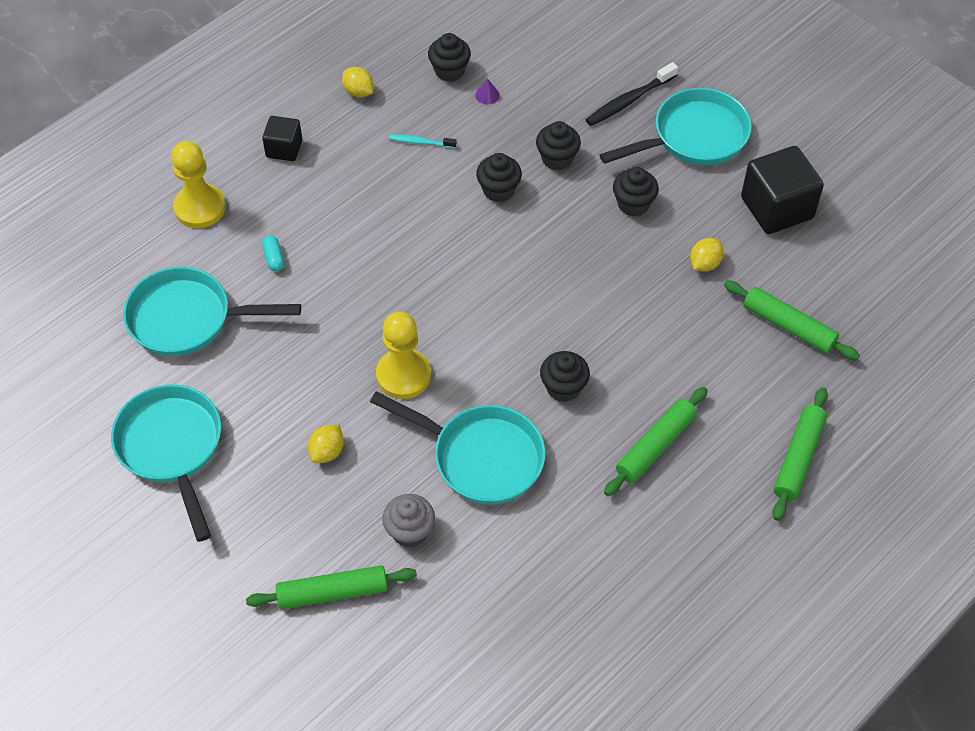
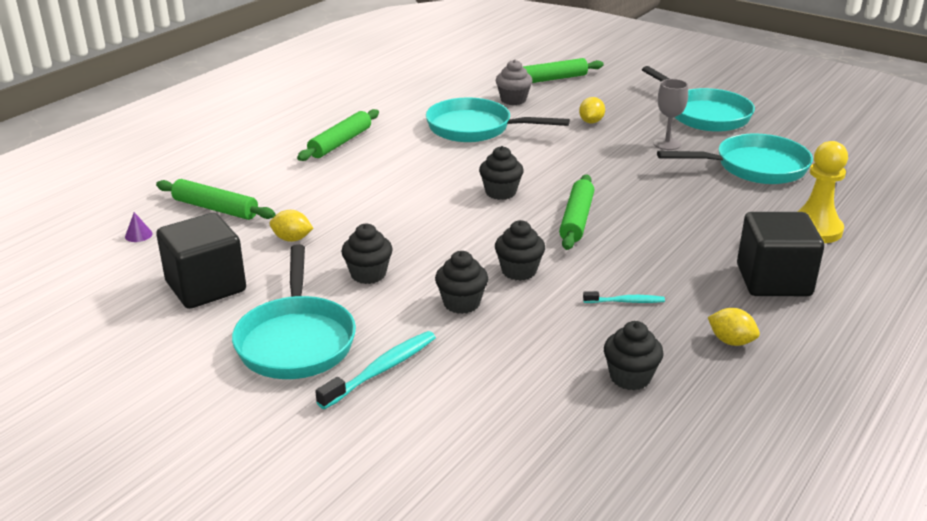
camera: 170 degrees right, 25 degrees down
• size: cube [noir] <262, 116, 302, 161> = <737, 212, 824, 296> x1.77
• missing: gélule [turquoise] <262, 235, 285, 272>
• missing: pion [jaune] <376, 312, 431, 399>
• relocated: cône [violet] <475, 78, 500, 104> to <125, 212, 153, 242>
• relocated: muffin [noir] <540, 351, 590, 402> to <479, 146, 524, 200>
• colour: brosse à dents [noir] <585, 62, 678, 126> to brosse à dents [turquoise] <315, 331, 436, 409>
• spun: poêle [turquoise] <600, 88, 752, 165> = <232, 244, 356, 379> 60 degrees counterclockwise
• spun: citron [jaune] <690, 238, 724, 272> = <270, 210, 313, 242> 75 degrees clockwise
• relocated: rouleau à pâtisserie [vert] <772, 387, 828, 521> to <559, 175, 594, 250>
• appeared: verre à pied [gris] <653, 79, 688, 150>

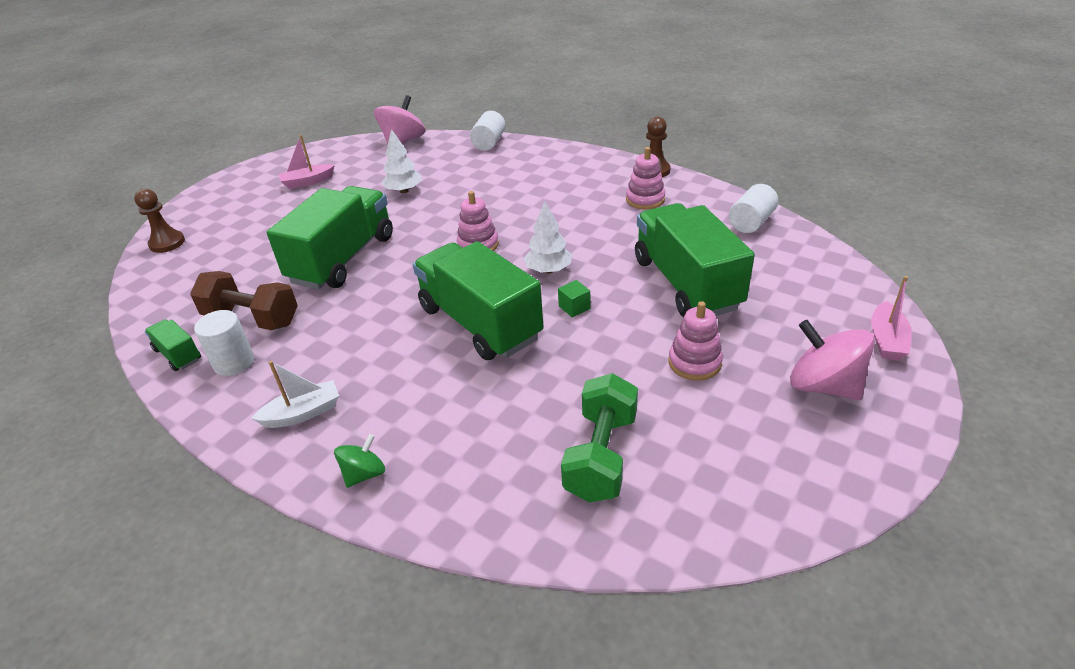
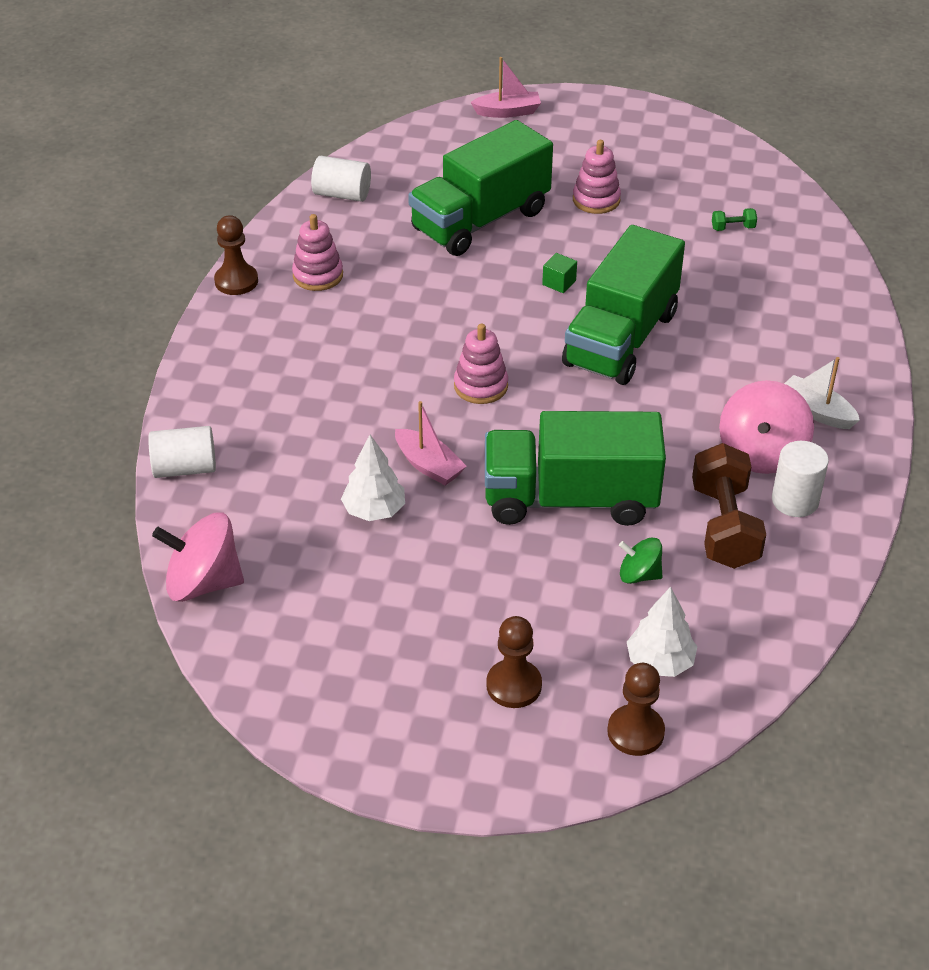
camera: 115 degrees left, 5 degrees up
• missing: camion [vert] <145, 319, 201, 371>
• relocated: bateau [rose] <279, 135, 335, 189> to <395, 401, 467, 485>
• relocated: toupie [vert] <334, 434, 385, 488> to <619, 537, 662, 584>
• relocated: arbre [blanc] <524, 201, 572, 274> to <627, 587, 698, 677>
• size: haltère [vert] <561, 373, 638, 502> = <712, 208, 757, 231> x0.42
• relocated: toupie [rose] <790, 320, 875, 400> to <719, 380, 814, 474>
• appeared: pion [marron] <486, 616, 542, 708>

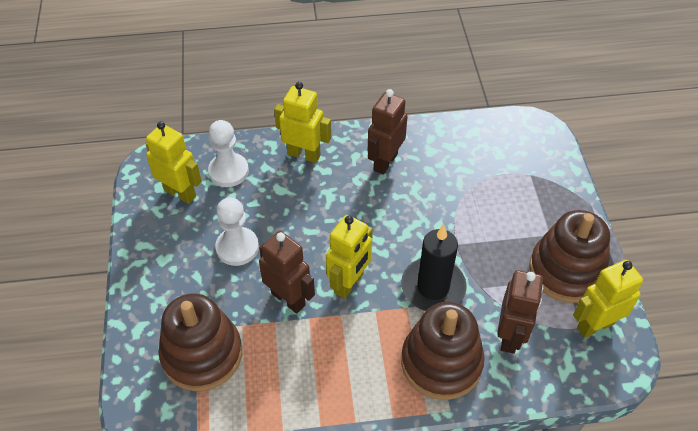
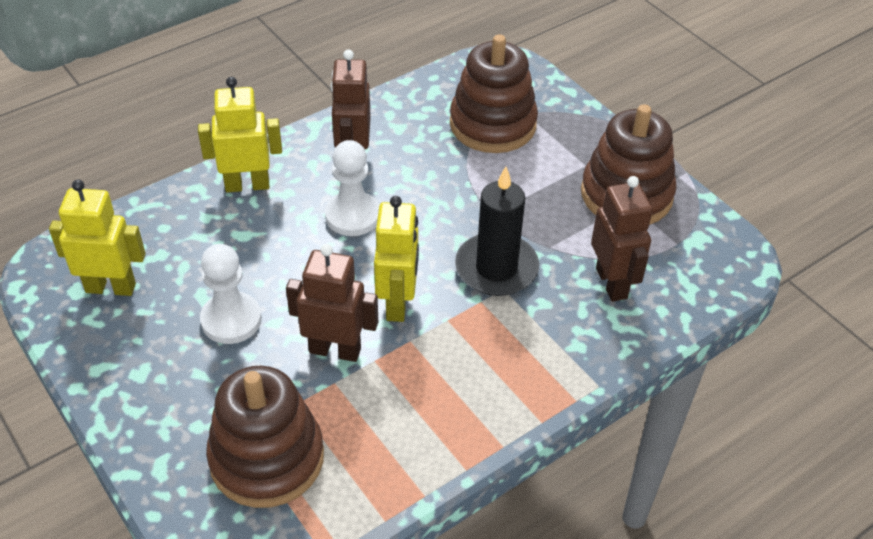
camera: 30 degrees left, 5 degrees down
• relocated: pion [blanc] <208, 120, 249, 187> to <325, 140, 380, 236>
• relocated: jouet à empiler [marron] <401, 302, 485, 400> to <450, 35, 538, 153>
• missing: robot [jaune] <573, 260, 643, 338>

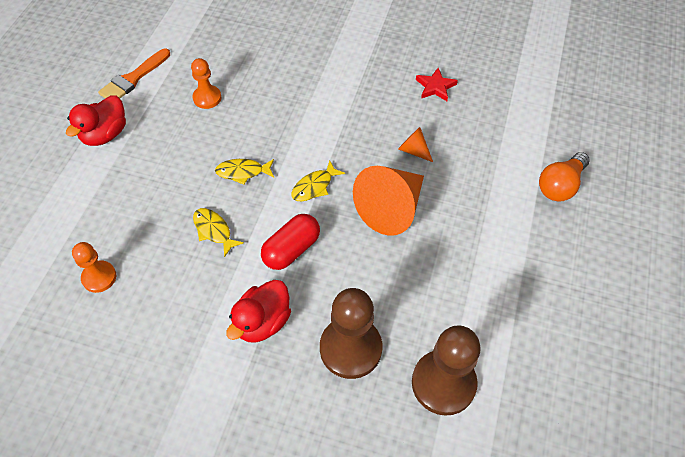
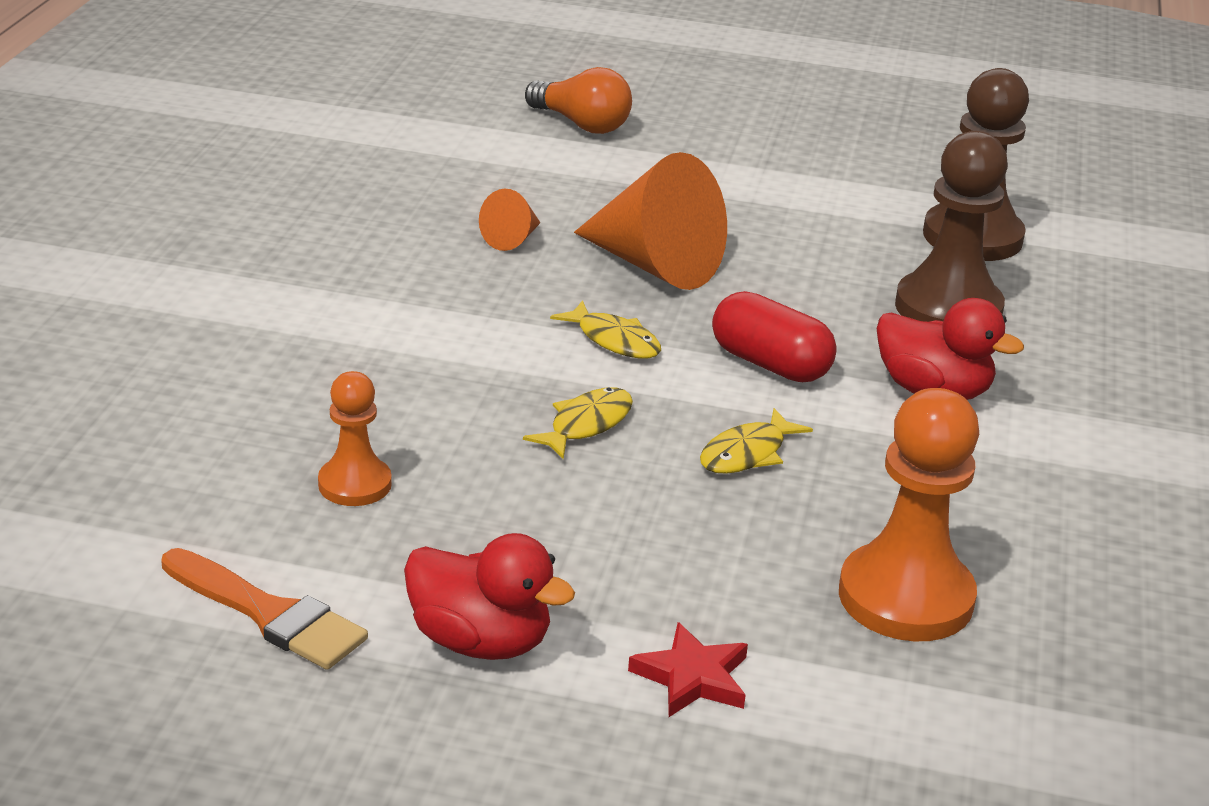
camera: 95 degrees left, 25 degrees down
• size: pion [orange] <72, 242, 116, 293> = <839, 388, 979, 641> x1.75
• spun: poisson [jaune] <215, 159, 274, 185> = <523, 387, 633, 459> 135 degrees counterclockwise
• relocated: étoile [rouge] <416, 68, 458, 101> to <628, 622, 748, 717>

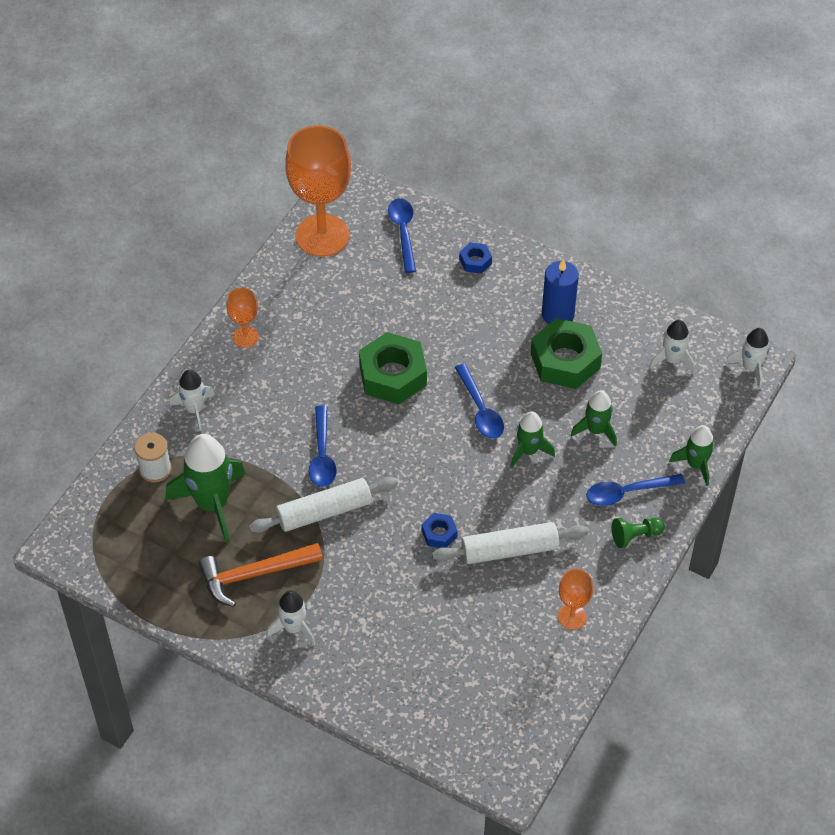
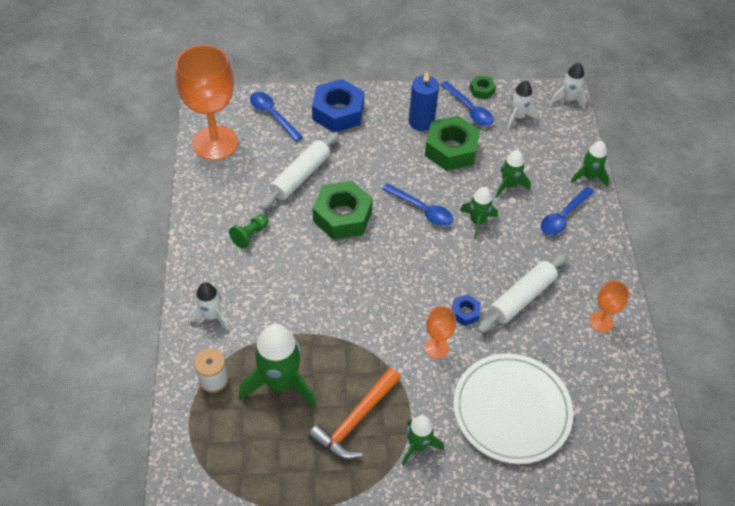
camera: 35 degrees left, 0 degrees up
• relocated: verre à pied [orange] <226, 287, 259, 348> to <425, 306, 456, 359>
• relocated: rouleau à pâtisserie [blanc] <249, 477, 398, 533> to <260, 132, 339, 210>
• colour: fusée [blanc] <266, 591, 316, 645> to fusée [vert] <402, 415, 444, 465>
• relocated: cuillère [bleu] <309, 405, 337, 487> to <440, 81, 494, 126>
• size: écrou [bleu] <459, 242, 492, 274> = <312, 79, 364, 132> x2.09
• relocated: pion [vert] <612, 518, 665, 548> to <229, 214, 269, 249>
• appeared: assiette [blanc] <454, 353, 573, 464>
• appeared: écrou [vert] <469, 75, 496, 100>

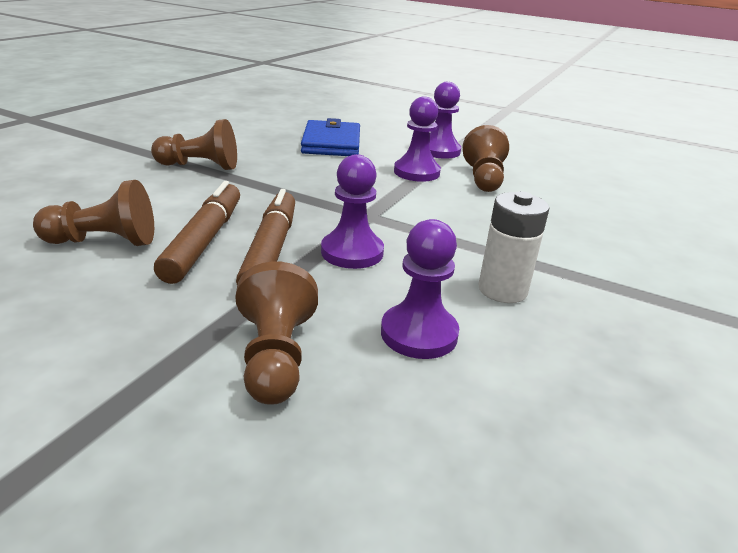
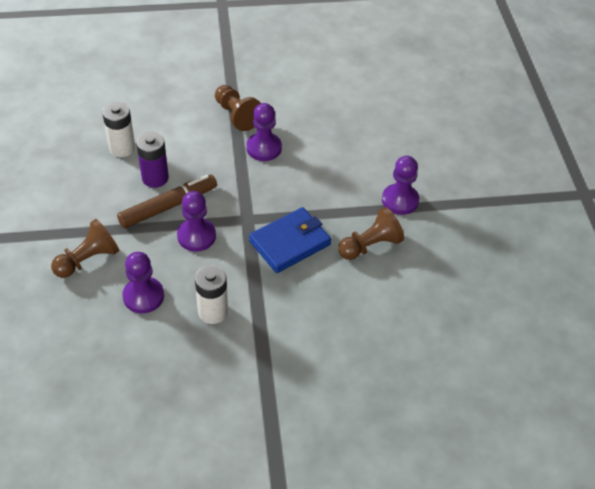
camera: 55 degrees right, 20 degrees up
• exchanged: pion [marron] <33, 180, 154, 246> to pile [blanc] <102, 102, 135, 157>
• exchanged: feutre [marron] <154, 181, 240, 284> to pile [violet] <136, 132, 169, 188>
• relocated: portefeuille [bleu] <301, 118, 360, 156> to <249, 207, 331, 273>
• relocated: pion [violet] <394, 97, 441, 182> to <246, 103, 282, 161>

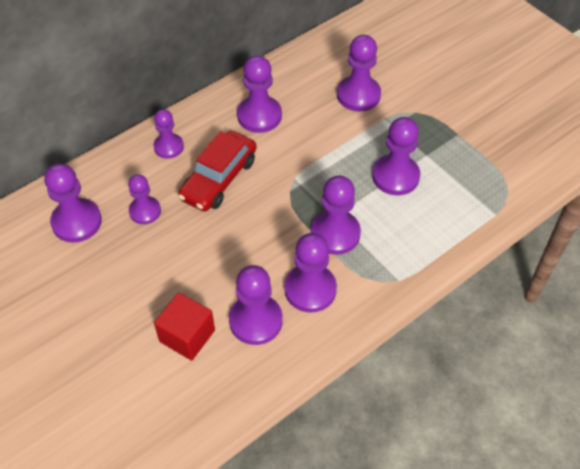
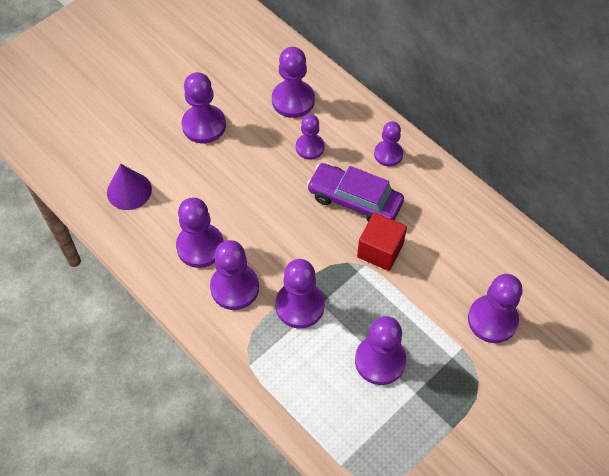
camera: 85 degrees right, 5 degrees up
• relocated: cube [rouge] <154, 292, 215, 361> to <357, 212, 407, 271>
• colour: voiture [rouge] <178, 131, 257, 211> to voiture [violet] <307, 163, 404, 222>
• relocated: pion [violet] <237, 55, 282, 133> to <181, 72, 226, 143>
• appeared: cône [violet] <107, 164, 152, 210>

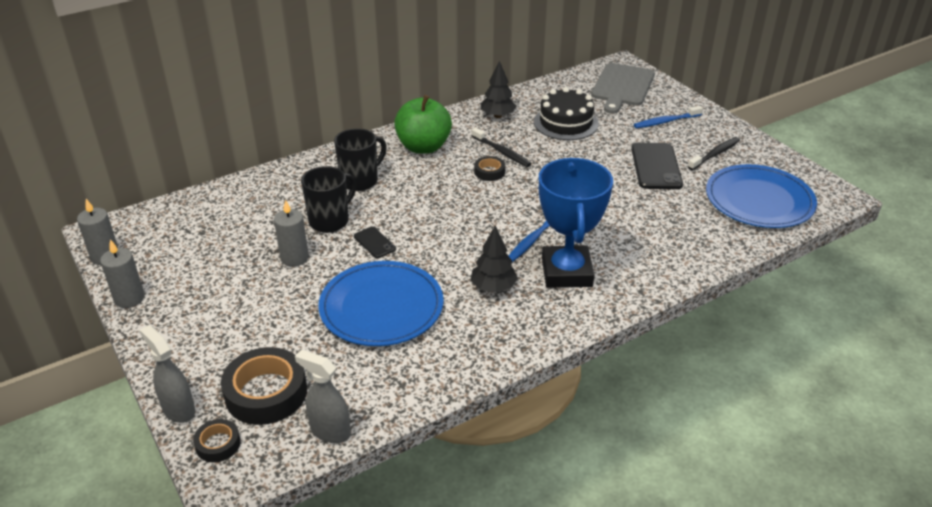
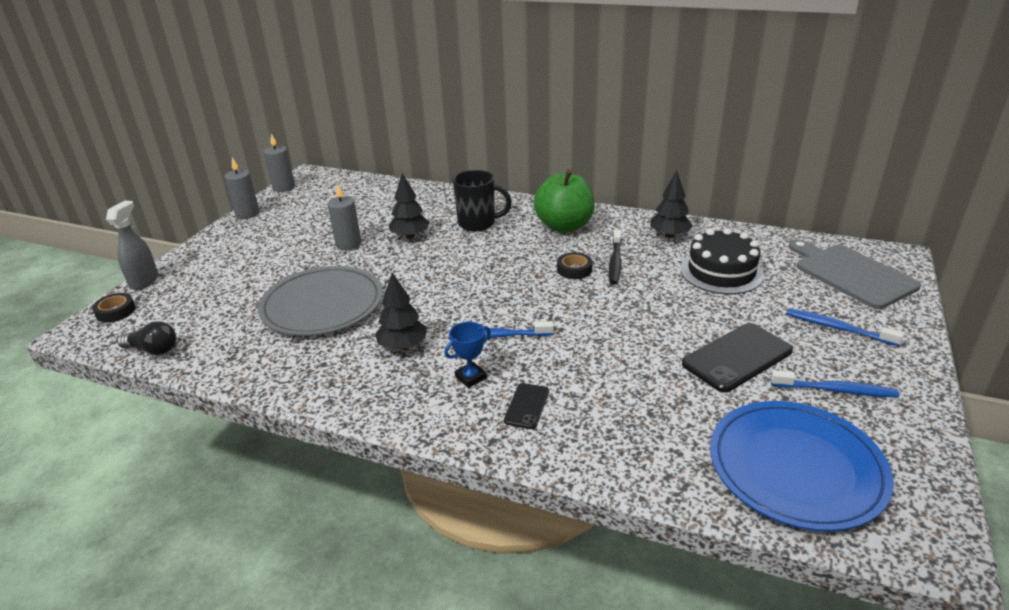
camera: 55 degrees right, 5 degrees down
• missing: ruban adhésif [noir] <221, 347, 307, 425>
• exchanged: vaporisateur [gris] <295, 350, 351, 443> to ampoule [noir] <117, 321, 176, 355>
• exchanged: tasse [noir] <301, 166, 356, 233> to arbre [noir] <388, 173, 429, 239>
• colour: assiette [bleu] <318, 261, 444, 346> to assiette [gris] <258, 266, 383, 336>
• relocated: téléphone [noir] <354, 227, 396, 258> to <504, 383, 549, 429>
• size: trophée [bleu] <539, 158, 613, 288> = <444, 322, 491, 388> x0.41
• spun: planche à découper [gris] <591, 63, 655, 114> = <789, 239, 921, 309> 75 degrees clockwise
• colour: brosse à dents [noir] <688, 137, 740, 170> to brosse à dents [bleu] <771, 370, 899, 397>

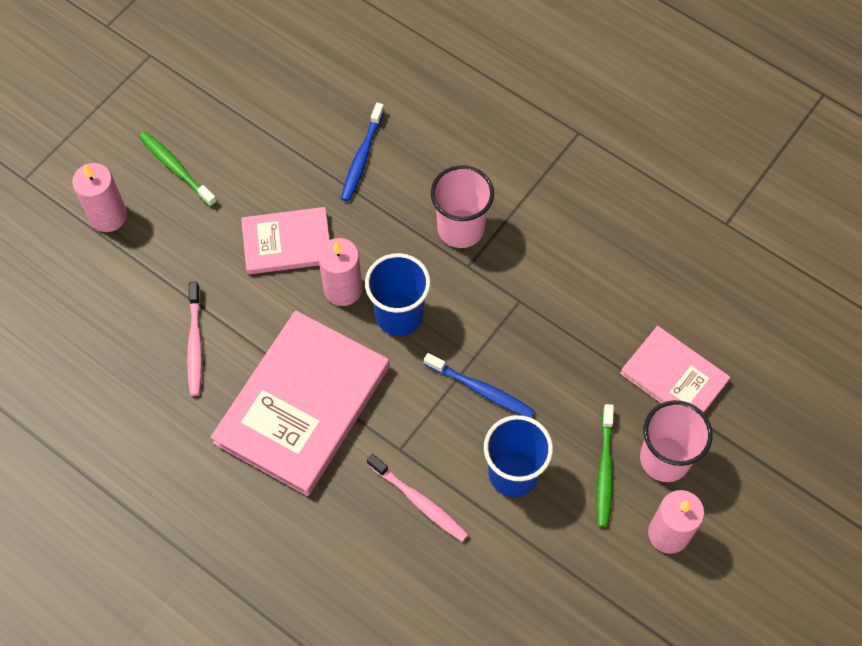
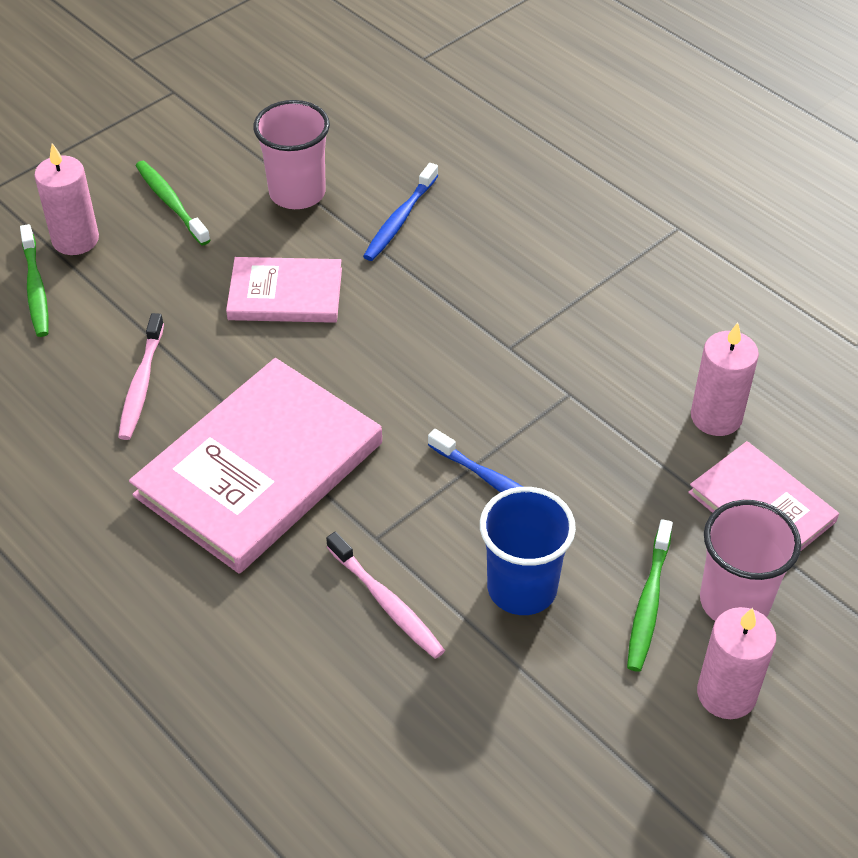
camera: 10 degrees right, 15 degrees down
• relocated: bougie [rose] <318, 238, 363, 306> to <691, 323, 759, 436>
• missing: gobelet [bleu] <365, 253, 431, 336>
• relocated: gobelet [rose] <431, 165, 494, 248> to <253, 100, 330, 209>
• appeared: brosse à dents [vert] <20, 224, 49, 337>

